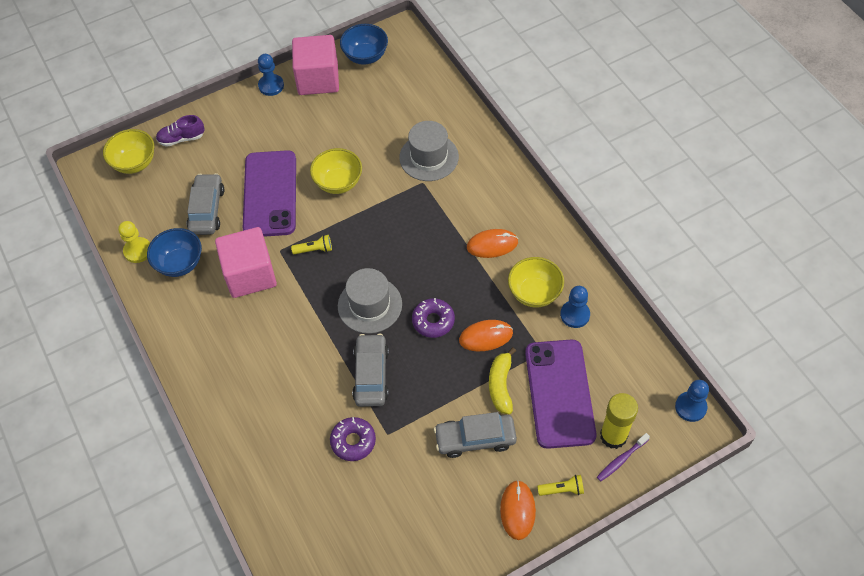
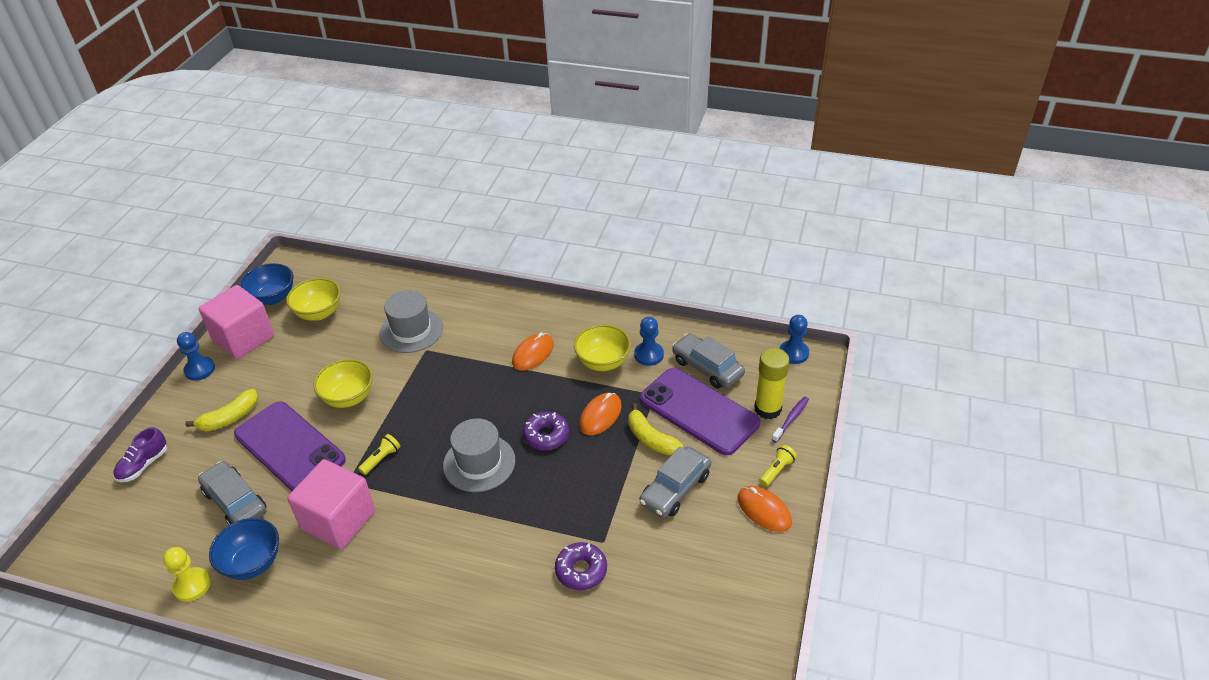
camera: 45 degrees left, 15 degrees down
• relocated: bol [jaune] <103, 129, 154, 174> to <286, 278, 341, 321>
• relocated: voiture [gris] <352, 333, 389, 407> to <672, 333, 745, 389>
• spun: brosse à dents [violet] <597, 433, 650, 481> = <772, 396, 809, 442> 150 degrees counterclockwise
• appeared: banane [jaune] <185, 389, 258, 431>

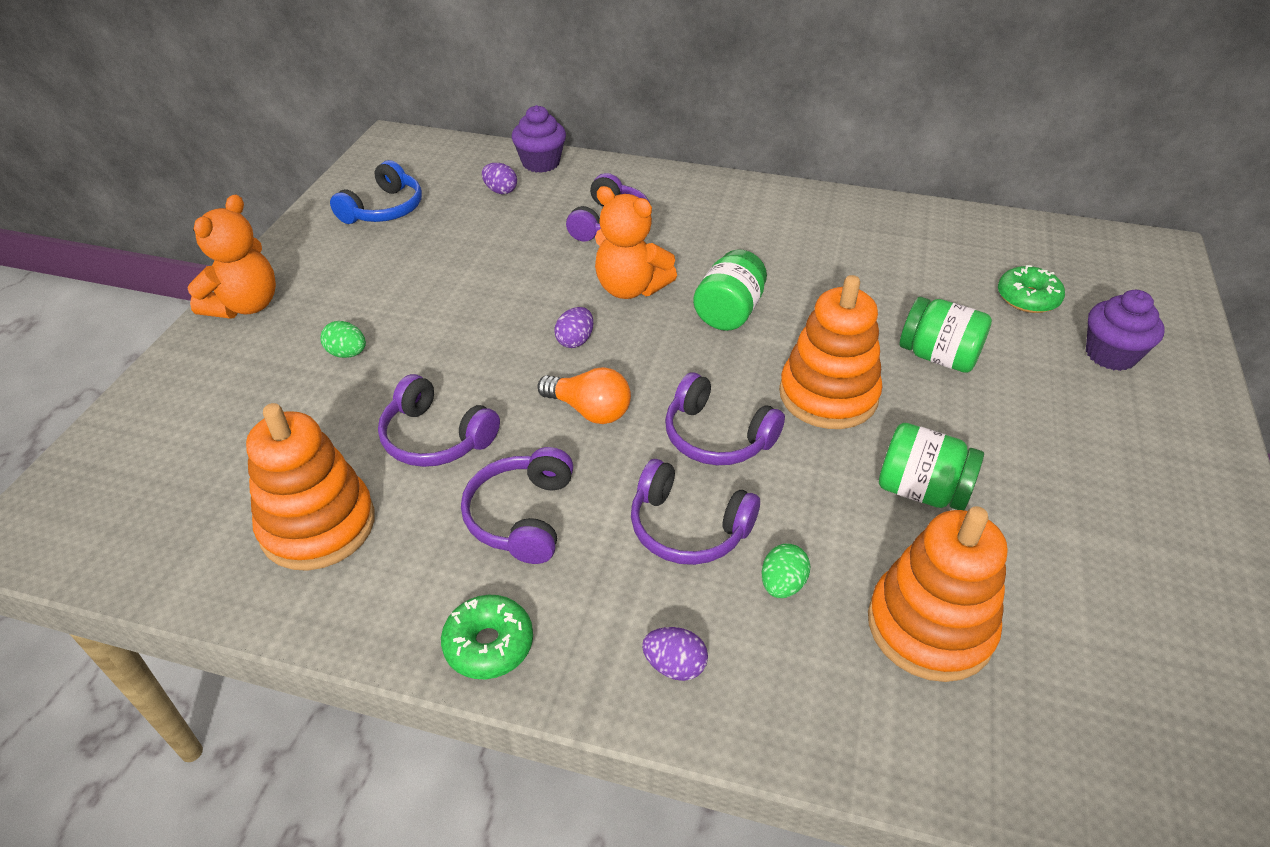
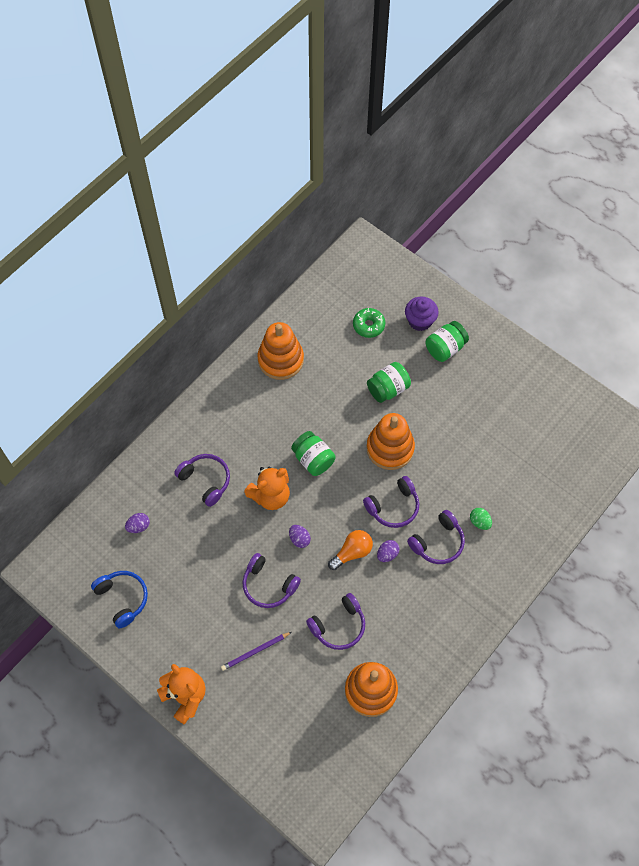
camera: 65 degrees left, 20 degrees up
• exchanged: œuf [vert] <320, 321, 366, 358> to crayon [violet] <221, 632, 291, 671>
• missing: beignet [vert] <441, 595, 533, 679>
• relocated: casque audio [violet] <461, 447, 573, 564> to <242, 553, 301, 608>
• missing: muffin [violet] <512, 105, 566, 173>
• relocated: œuf [violet] <642, 627, 708, 681> to <377, 540, 399, 562>
• relocated: jouet à empiler [orange] <868, 506, 1007, 682> to <258, 322, 304, 380>
• relocated: bocal [vert] <879, 423, 984, 510> to <425, 321, 469, 362>

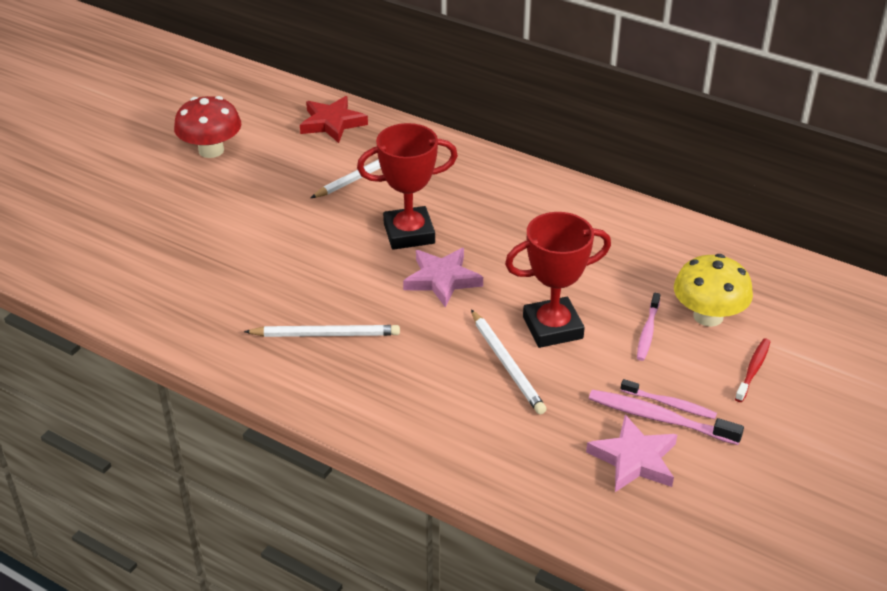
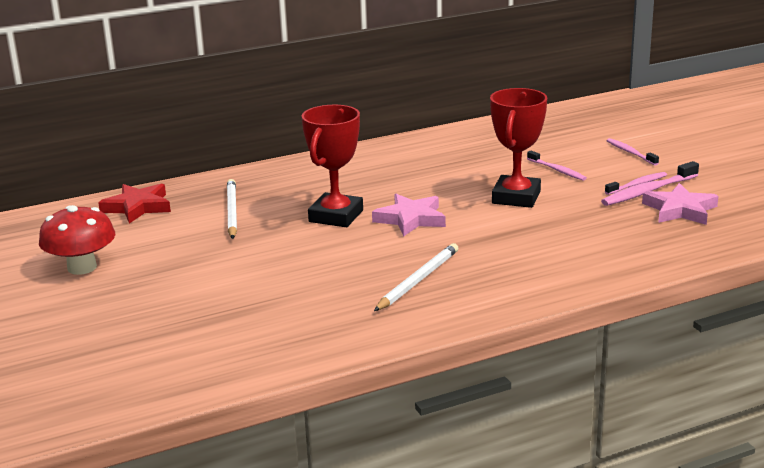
camera: 55 degrees left, 15 degrees down
• missing: crayon [blanc] <471, 310, 547, 414>
• missing: champignon [jaune] <674, 254, 753, 327>
• colour: brosse à dents [rouge] <735, 338, 770, 402> to brosse à dents [rose] <606, 138, 659, 166>

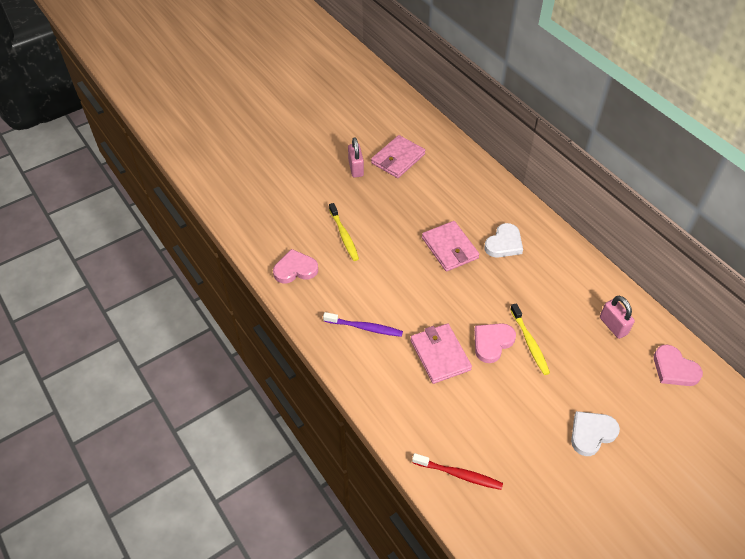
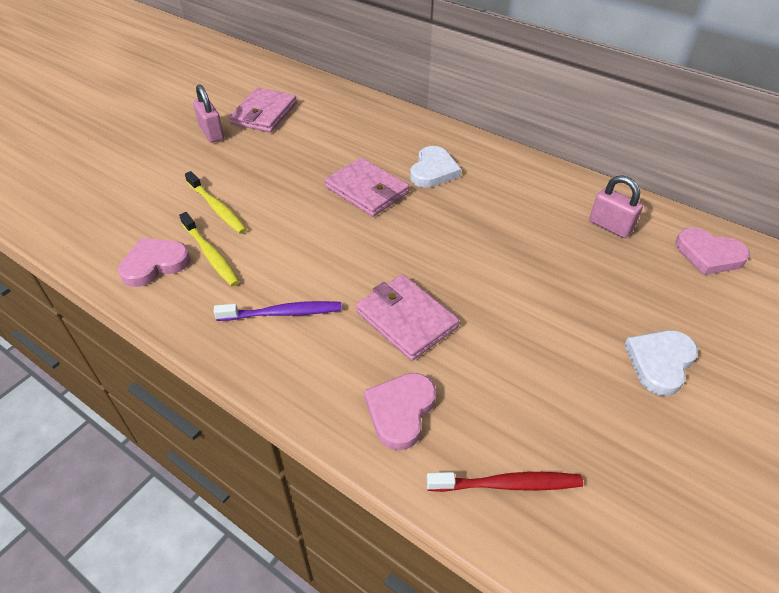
camera: 20 degrees left, 5 degrees down
• relocated: cœur [rose] <474, 323, 516, 363> to <364, 373, 436, 450>
• relocated: brosse à dents [jaune] <510, 303, 550, 375> to <179, 212, 240, 286>

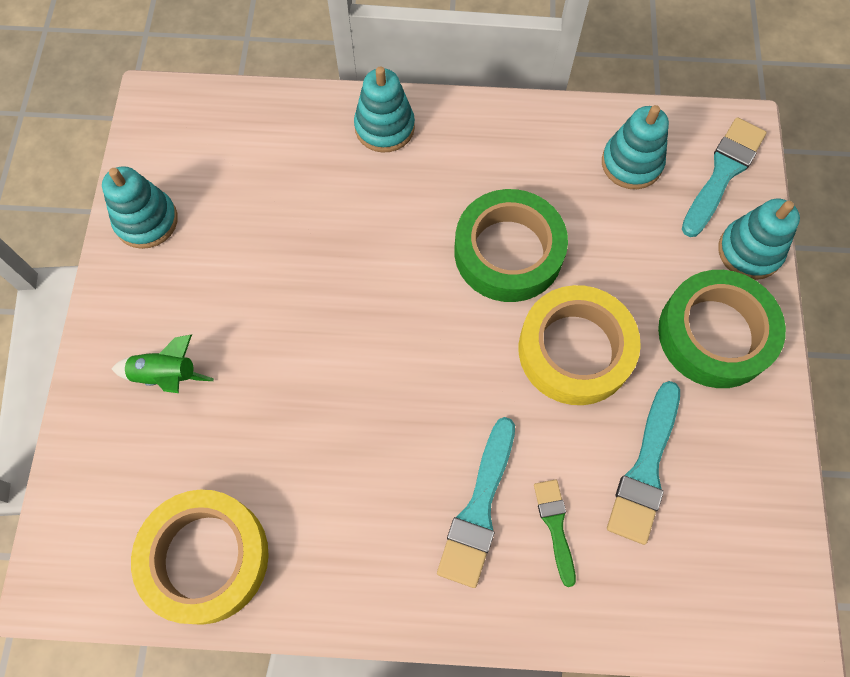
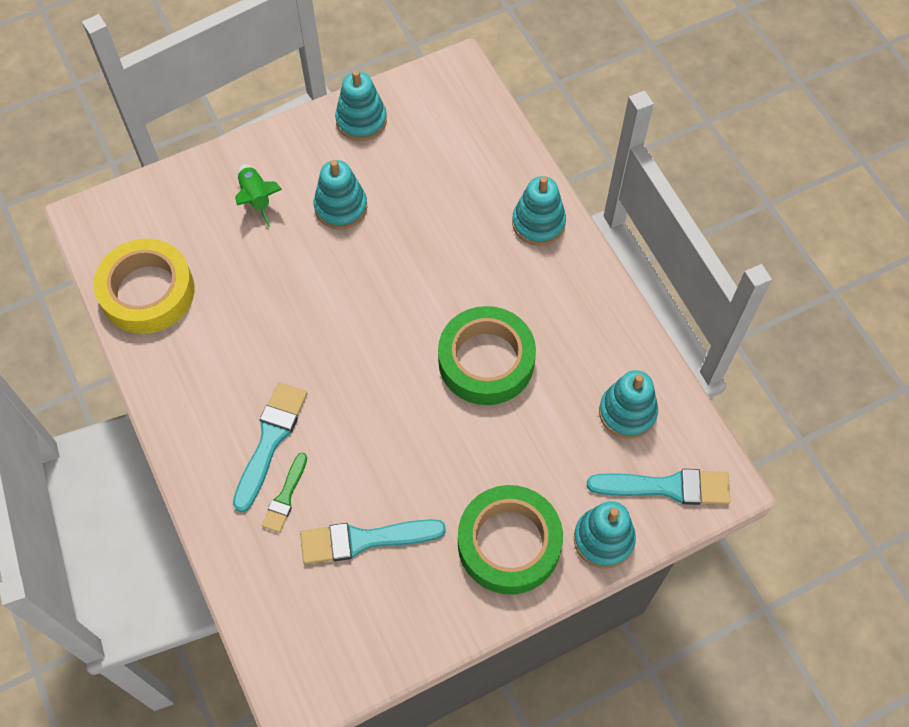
camera: 60 degrees right, 5 degrees down
• spun: pinceau [turquoise] <437, 417, 515, 588> = <233, 382, 307, 513> 120 degrees clockwise
• missing: ruban adhésif [jaune] <519, 285, 641, 405>
• spun: pinceau [vert] <534, 480, 576, 587> = <262, 453, 307, 533> 150 degrees clockwise
• appeared: jouet à empiler [turquoise] <314, 160, 367, 230>

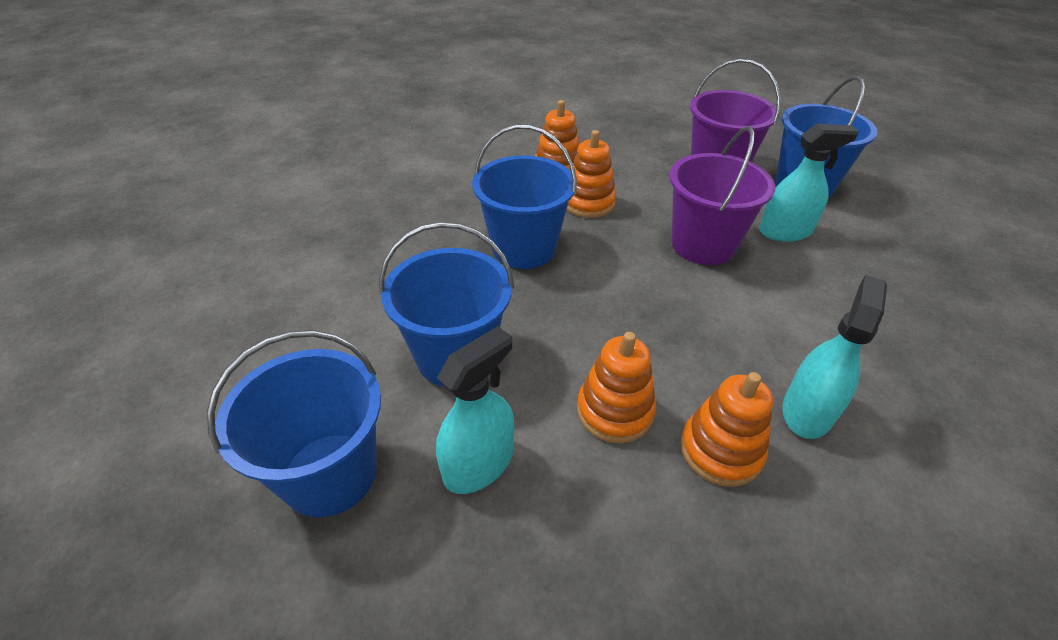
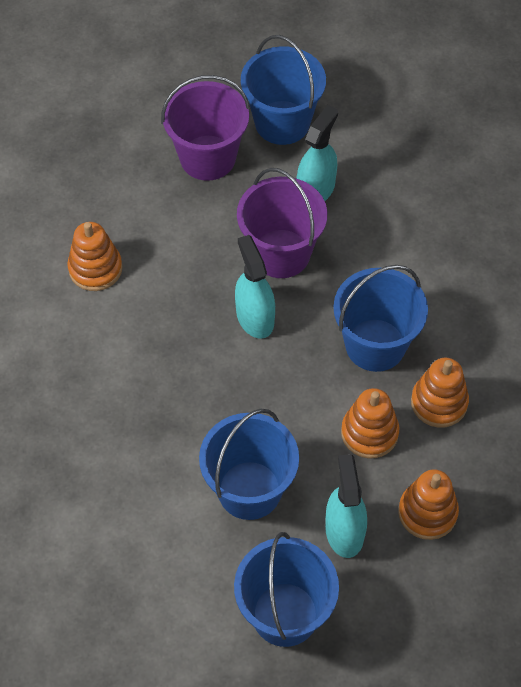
camera: 50 degrees left, 15 degrees up
• relocated: seau [bleu] <472, 125, 577, 269> to <333, 265, 428, 372>
• relocated: jouet à empiler [orange] <567, 130, 616, 218> to <398, 469, 459, 540>
• relocated: vaporisateur [turquoise] <782, 275, 887, 439> to <235, 235, 275, 339>

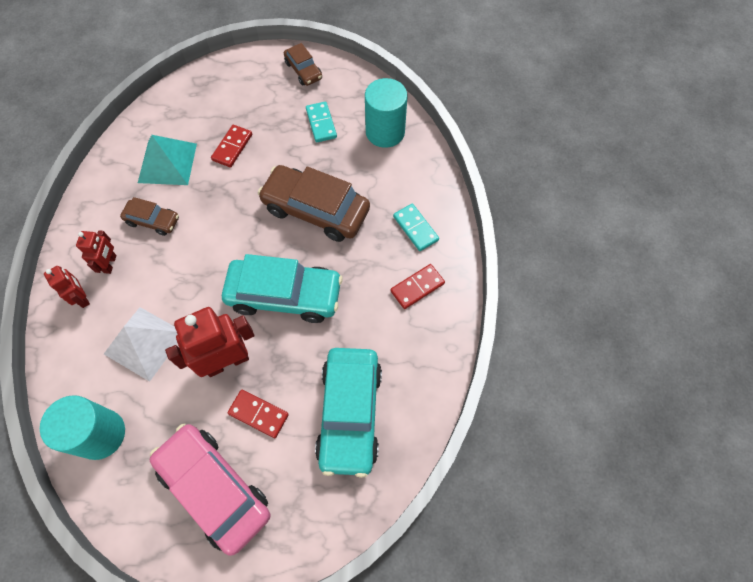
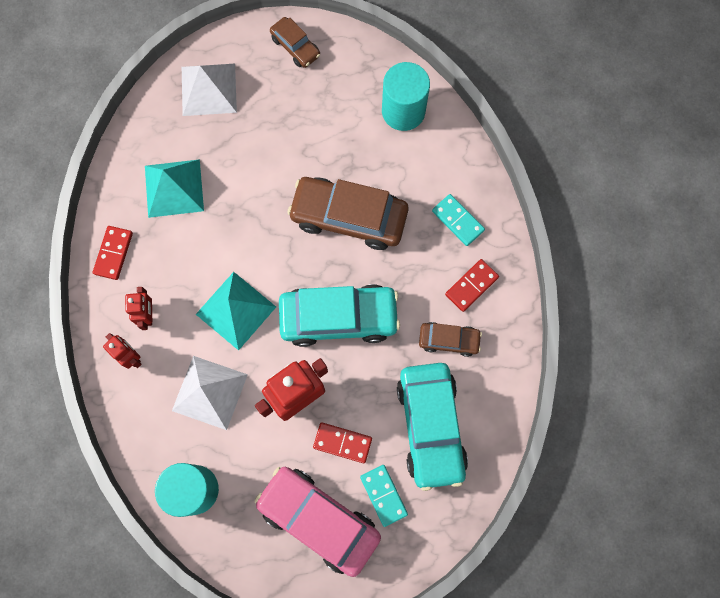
camera: 10 degrees left, 10 degrees up
• relocated: voiture [marron] <120, 197, 179, 236> to <419, 322, 482, 357>
• relocated: domino [rouge] <211, 125, 252, 167> to <93, 226, 133, 280>
• relocated: domino [turquoise] <306, 102, 337, 142> to <360, 465, 408, 527>
• appeared: pyramide [blanc] <182, 64, 237, 116>
• appeared: pyramide [turquoise] <196, 272, 276, 350>

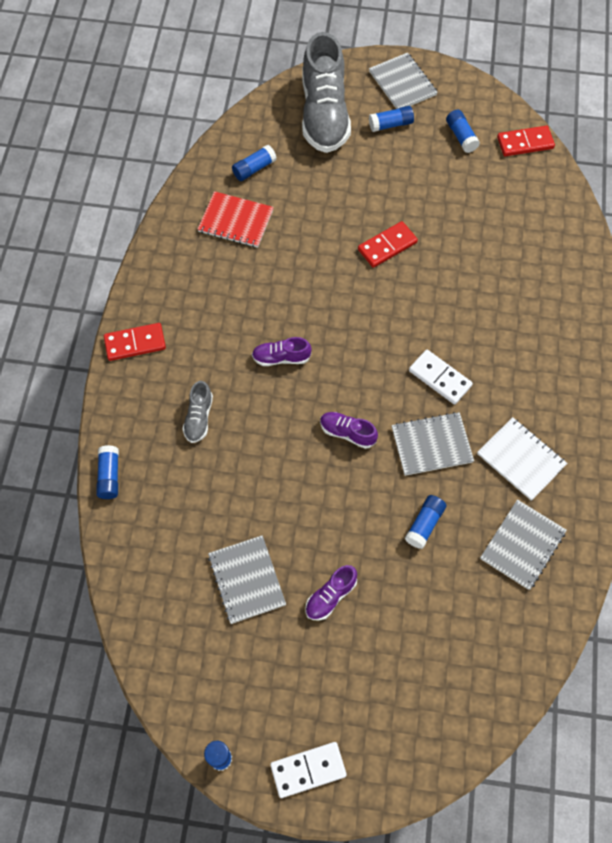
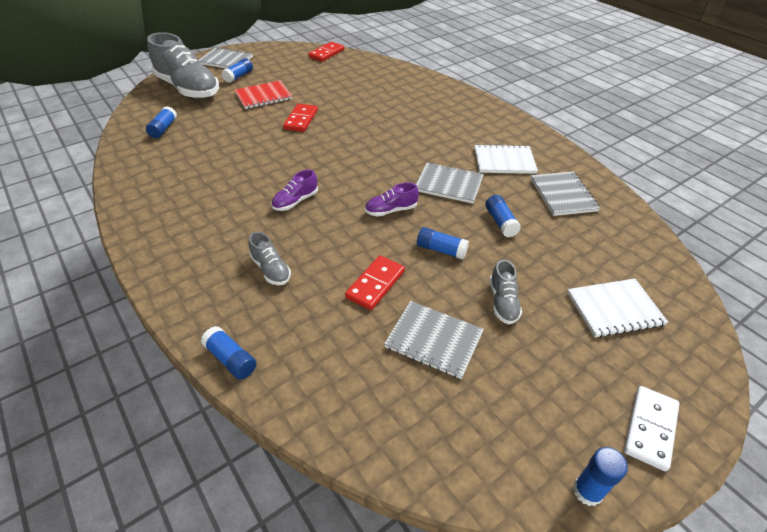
camera: 45 degrees left, 20 degrees down
• relocated: domino [rouge] <104, 323, 166, 361> to <345, 256, 405, 310>
• relocated: carnet [rouge] <197, 191, 274, 248> to <235, 81, 292, 109>
• colour: chaussure [violet] <305, 565, 357, 621> to chaussure [gris] <490, 259, 522, 324>
• spun: carnet [gris] <392, 412, 474, 476> = <416, 162, 484, 204> 75 degrees clockwise
• missing: domino [blanc] <409, 350, 473, 405>
• relocated: bâton de colle [bleu] <446, 109, 480, 153> to <417, 227, 469, 260>
• appeared: carnet [blanc] <567, 279, 668, 338>

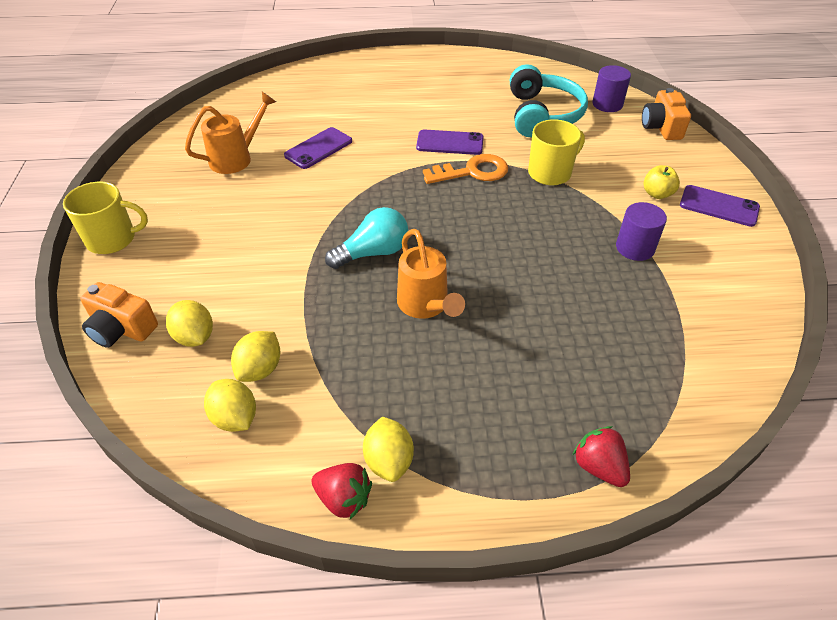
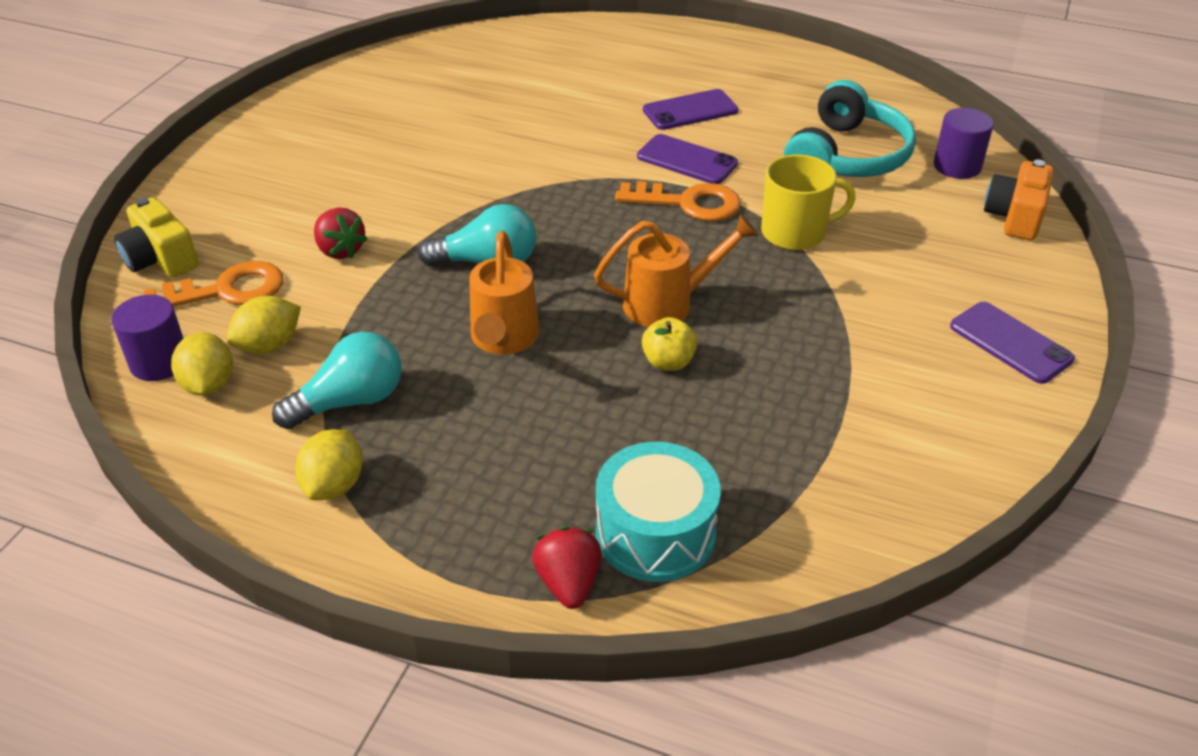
camera: 25 degrees right, 5 degrees down
• missing: tasse [jaune] <63, 182, 148, 254>
• colour: appareil photo [orange] <80, 282, 158, 348> to appareil photo [jaune] <114, 197, 199, 278>
• exchanged: citron [jaune] <166, 300, 213, 347> to clé [orange] <144, 261, 283, 307>
• relocated: arrosoir [orange] <185, 92, 276, 174> to <594, 214, 759, 327>
• relocated: téléphone [violet] <284, 127, 352, 169> to <643, 89, 738, 130>
• relocated: fraise [rouge] <311, 463, 372, 519> to <314, 207, 367, 259>
• relocated: cylindre [violet] <616, 202, 667, 261> to <111, 295, 184, 381>
• relocated: pomme [jaune] <644, 165, 680, 199> to <642, 317, 697, 371>
• appeared: ampoule [turquoise] <272, 332, 402, 429>
• appeared: tambour [turquoise] <596, 442, 721, 582>

